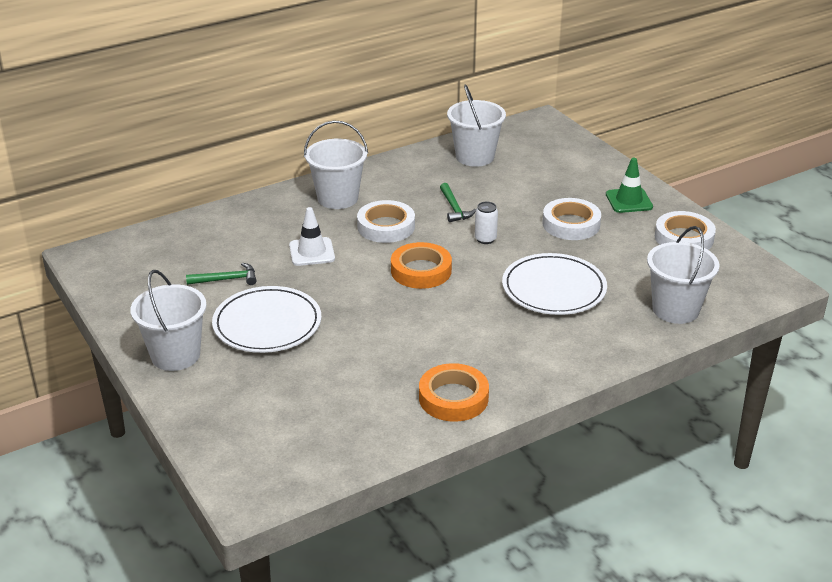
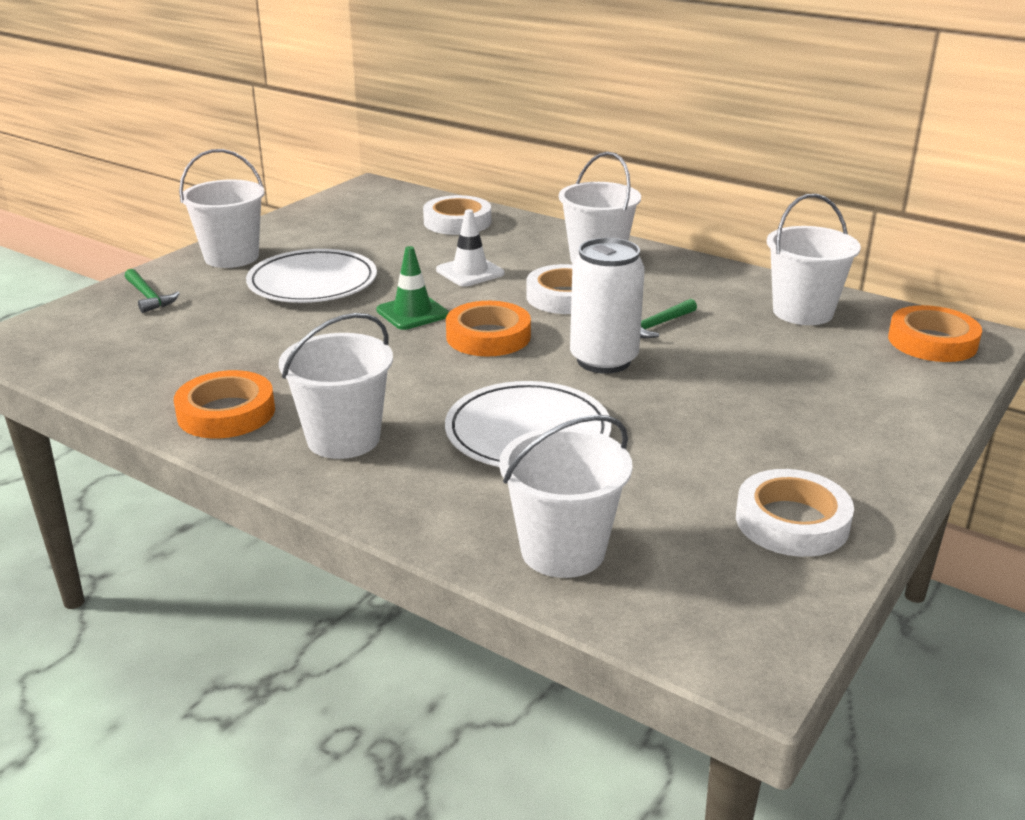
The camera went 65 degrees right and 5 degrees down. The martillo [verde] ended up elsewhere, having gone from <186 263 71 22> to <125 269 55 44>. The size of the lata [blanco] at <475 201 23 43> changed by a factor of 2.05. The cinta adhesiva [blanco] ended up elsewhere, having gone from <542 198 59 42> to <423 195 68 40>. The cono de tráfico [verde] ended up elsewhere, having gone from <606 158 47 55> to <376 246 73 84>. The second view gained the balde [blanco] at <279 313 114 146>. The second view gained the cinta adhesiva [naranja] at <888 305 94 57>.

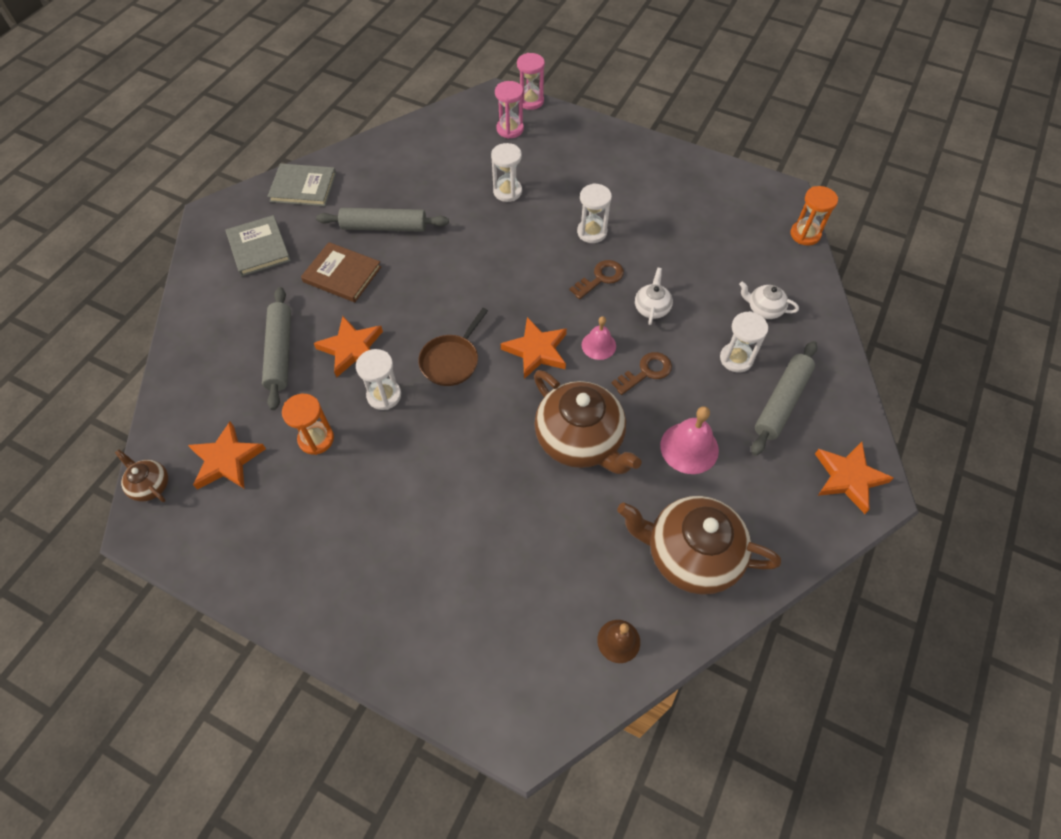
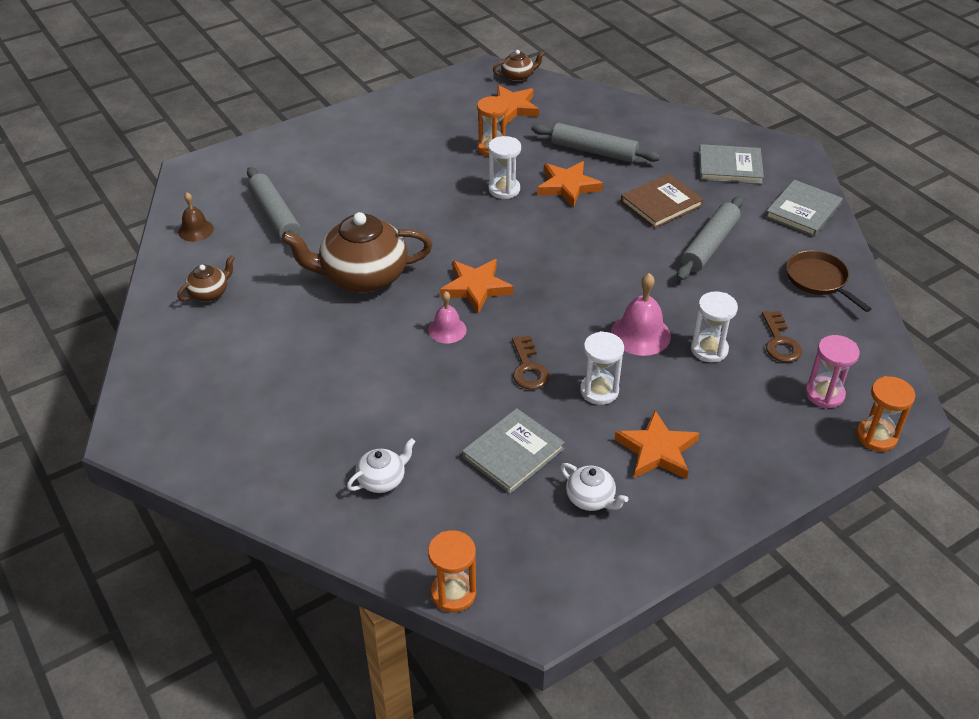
The camera went 120 degrees right and 15 degrees down. The sartén [marrón] ended up elsewhere, having gone from <418 308 70 78> to <786 250 86 62>. What was the reloj de arena [rosa] at <517 53 28 57> turned into the reloj de arena [naranja] at <856 376 60 76>. The llave [marrón] ended up elsewhere, having gone from <611 352 61 43> to <762 311 40 51>. The size of the tetera [marrón] at <617 496 164 99> changed by a factor of 0.47. The tetera [blanco] ended up elsewhere, having gone from <635 268 38 57> to <560 463 68 48>. The campana [rosa] ended up elsewhere, having gone from <660 406 59 68> to <611 273 60 83>. The second view lost the reloj de arena [blanco] at <720 311 48 61>. The rodillo [gris] ended up elsewhere, having gone from <751 341 66 115> to <247 167 54 72>. The estrella [naranja] ended up elsewhere, having gone from <815 442 79 72> to <615 410 84 69>. The second view gained the libro [gris] at <462 408 103 86>.

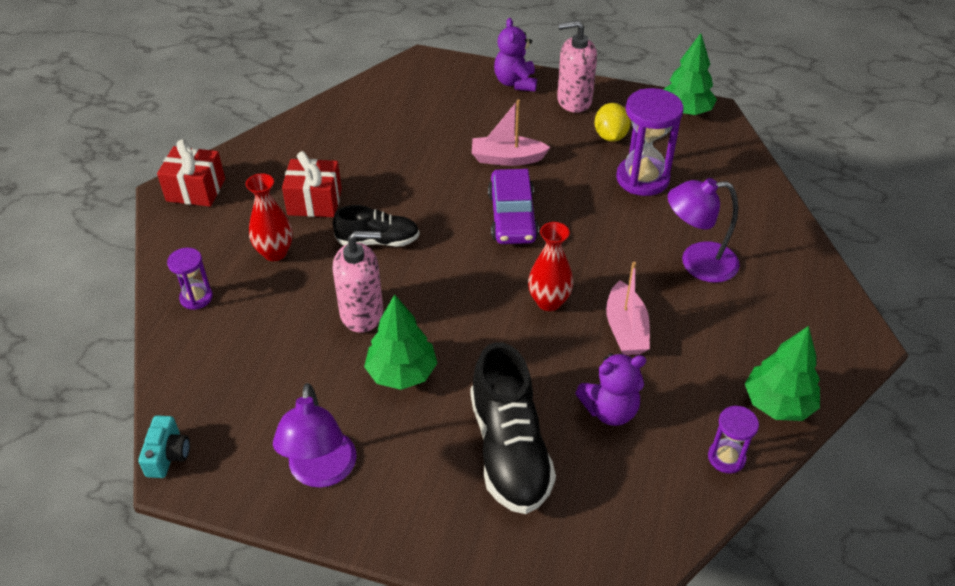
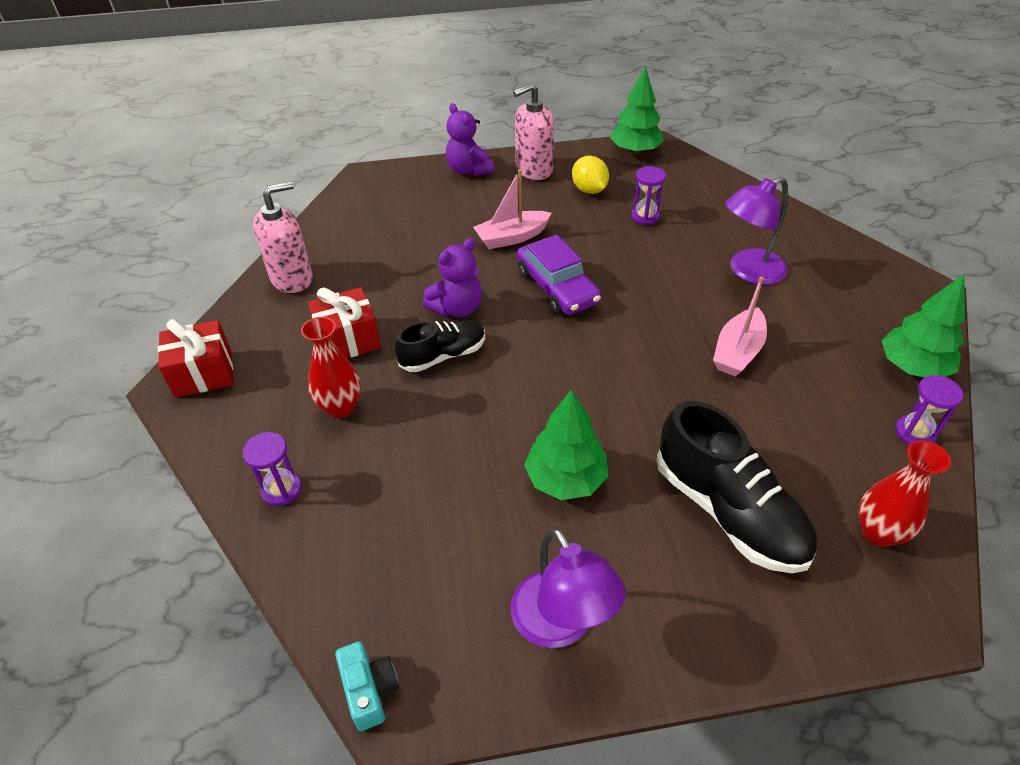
The camera went 25 degrees left and 0 degrees up. The dispensador de jabón [rosa] ended up elsewhere, having gone from <332 231 51 102> to <253 181 60 112>. The florero [rojo] ended up elsewhere, having gone from <528 222 45 89> to <858 440 93 107>. The osito [morado] ended up elsewhere, having gone from <575 353 71 73> to <423 238 59 79>. The barco [rosa] at <606 262 44 93> ended up facing another way, 60 degrees clockwise from before. The size of the reloj de arena [morado] at <616 88 68 108> changed by a factor of 0.54.

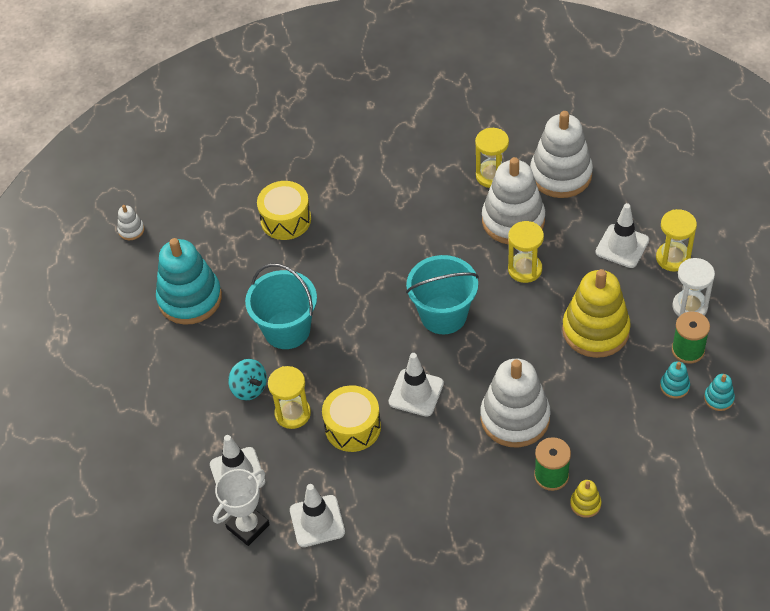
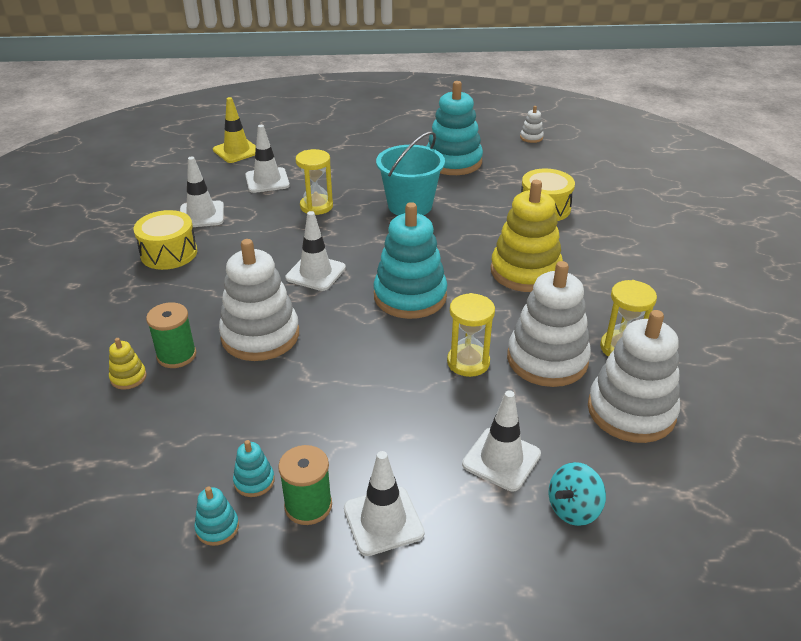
The camera went 90 degrees right and 15 degrees down. The second view lost the trofeo [blanco] at <213 469 57 77>. The peonza [turquesa] ended up elsewhere, having gone from <228 359 39 41> to <549 462 57 64>. The tambor [amarillo] ended up elsewhere, having gone from <322 385 59 67> to <134 210 63 60>. Where the balde [turquesa] stood at <406 255 73 79>, the juguete apilable [turquesa] came to stand at <373 202 74 117>. The juguete apilable [amarillo] ended up elsewhere, having gone from <562 269 69 89> to <491 180 72 112>. The second view lost the reloj de arena [amarillo] at <656 209 41 62>. Where the reloj de arena [blanco] stood at <672 258 43 58>, the cono de tráfico [blanco] came to stand at <344 451 81 105>. The second view gained the cono de tráfico [amarillo] at <213 97 43 66>.

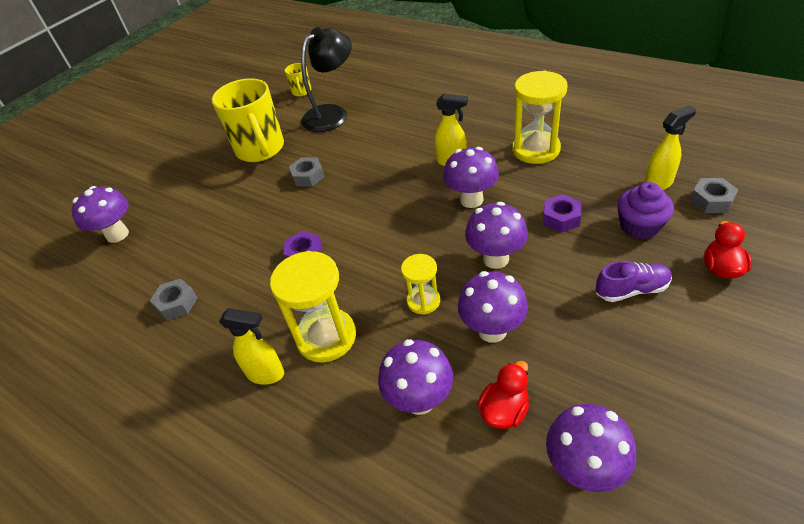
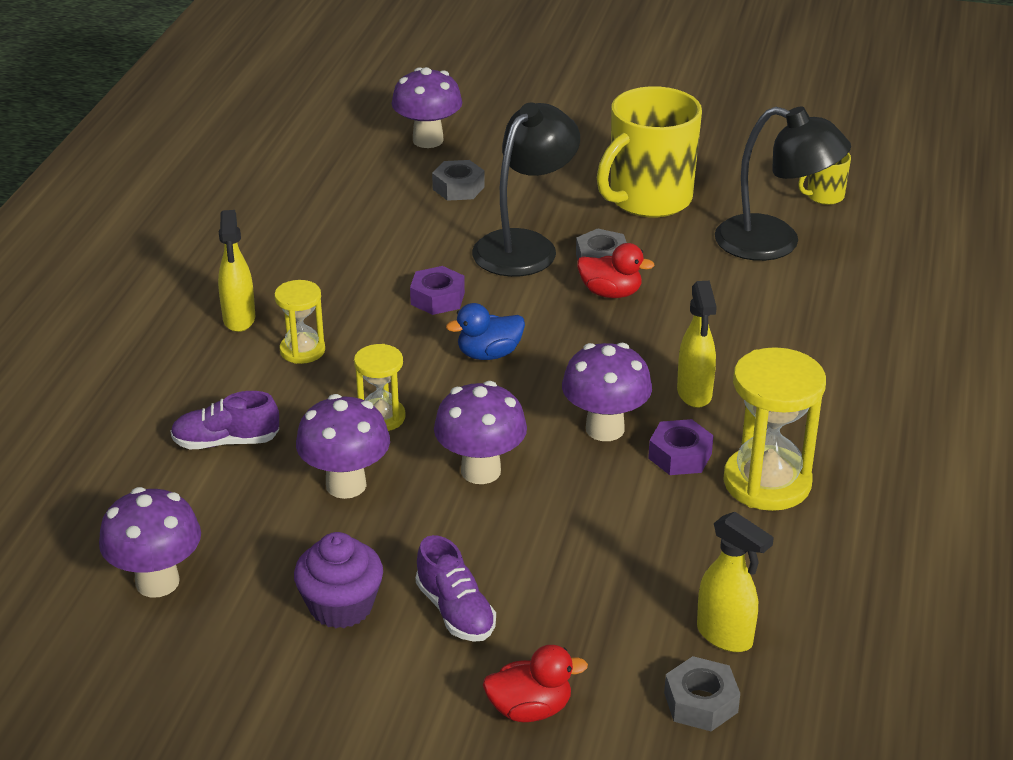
The camera went 65 degrees right and 10 degrees down. The tuerca [gris] ended up elsewhere, having gone from <150 279 48 42> to <432 160 53 41>. The size of the reloj de arena [amarillo] at <270 251 86 112> changed by a factor of 0.57. Where the seta [morado] stood at <378 339 75 76>, the zapato [morado] came to stand at <170 391 109 58>. The pato [rojo] ended up elsewhere, having gone from <477 361 52 68> to <577 243 78 55>. The tuerca [morado] ended up elsewhere, having gone from <543 194 38 39> to <648 419 66 56>. The magdalena [morado] ended up elsewhere, having gone from <617 182 57 57> to <294 532 89 96>. The second view gained the pato [azul] at <446 303 79 57>. The second view gained the lámpara [negro] at <472 102 108 175>.

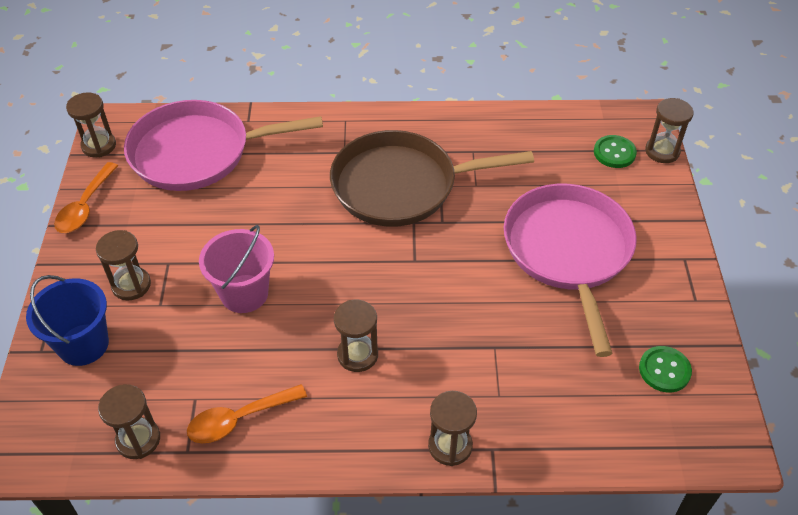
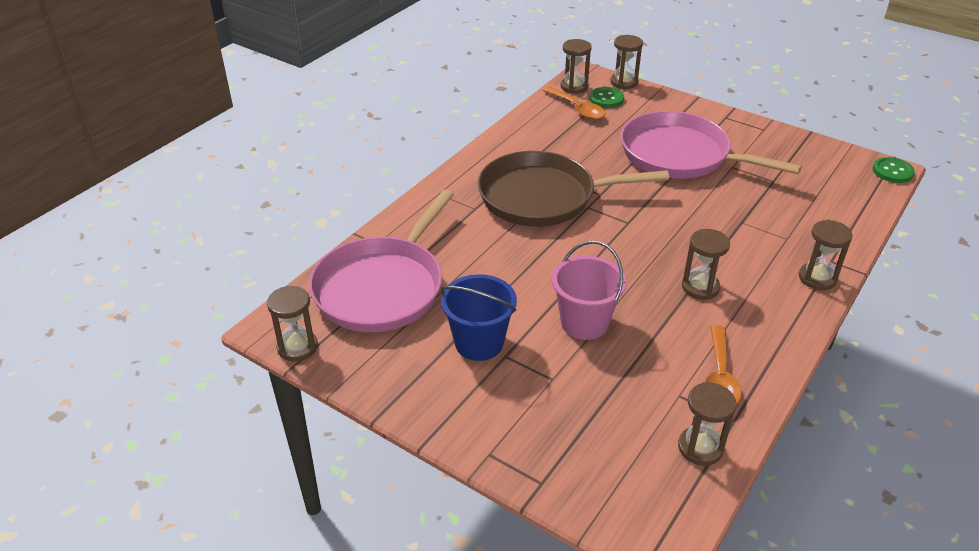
The camera went 55 degrees left and 10 degrees down. The balde [azul] ended up elsewhere, having gone from <26 275 83 91> to <441 274 76 87>. The cuchara [naranja] ended up elsewhere, having gone from <54 162 64 71> to <543 86 63 34>. The reloj de arena [marrón] ended up elsewhere, having gone from <96 230 55 71> to <560 39 32 55>. The sartén [marrón] at <330 130 204 97> ended up facing another way, 60 degrees clockwise from before. The botón [verde] ended up elsewhere, having gone from <639 346 53 46> to <873 157 42 26>.

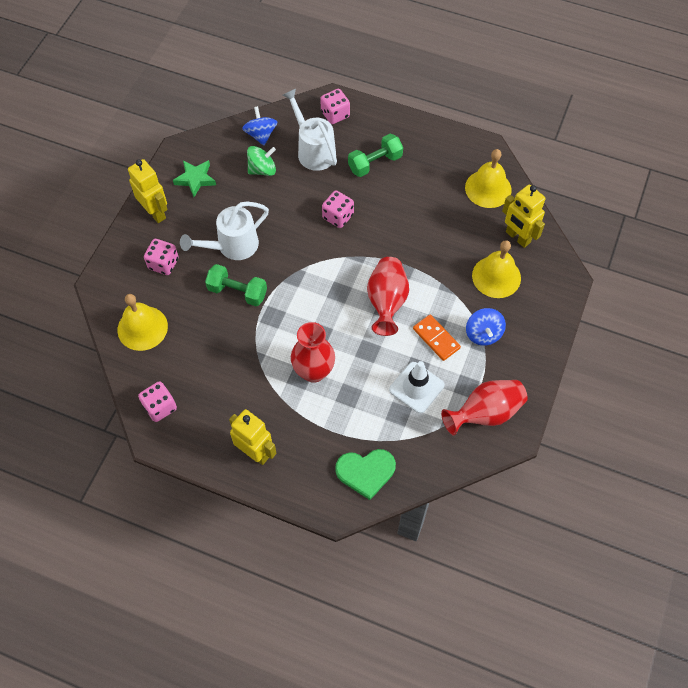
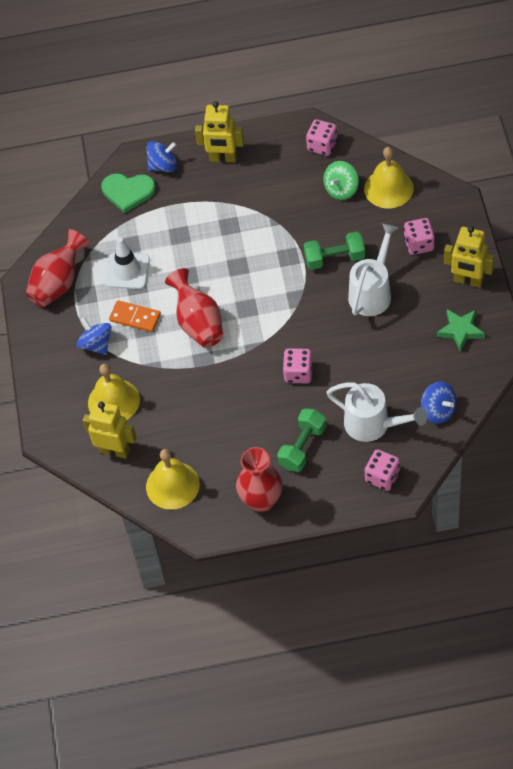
The camera went 155 degrees right and 5 degrees down. The peonza [verde] ended up elsewhere, having gone from <247 146 29 30> to <323 161 36 39>. The florero [rojo] ended up elsewhere, having gone from <291 322 44 61> to <236 447 46 65>. The corazón [verde] at <335 449 61 51> ended up facing another way, 135 degrees counterclockwise from before. The second view gained the peonza [azul] at <146 141 31 31>.

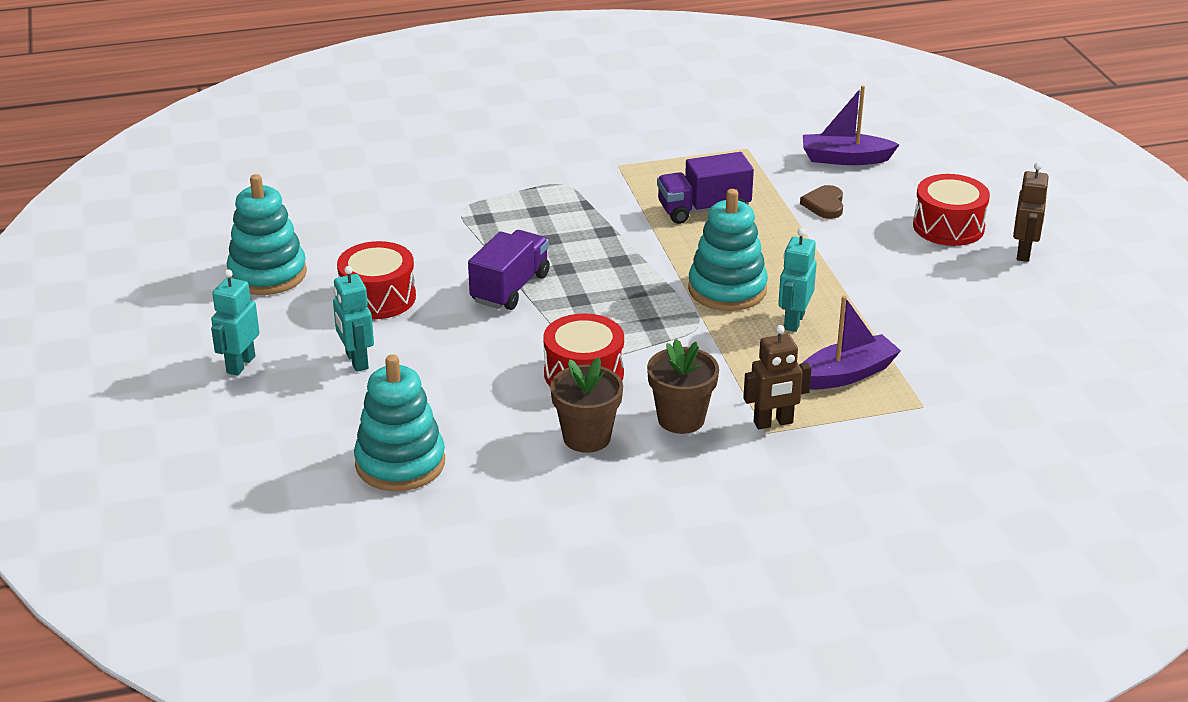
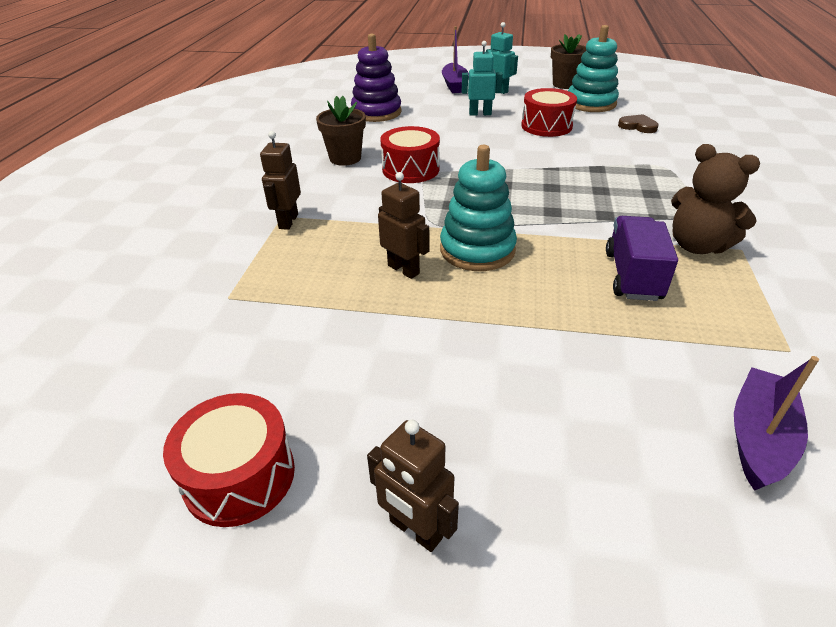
The camera went 115 degrees right and 5 degrees up. What was the juguete apilable [turquesa] at <354 355 91 136> turned into the juguete apilable [morado] at <351 34 51 88>. The second view lost the camión [morado] at <468 230 82 80>. The maceta [marrón] ended up elsewhere, having gone from <647 339 72 95> to <551 34 35 55>. What was the robot [turquesa] at <778 228 39 104> turned into the robot [marrón] at <378 172 51 107>. The corazón [marrón] ended up elsewhere, having gone from <800 185 43 34> to <618 114 40 19>. The barco [morado] ended up elsewhere, having gone from <803 296 98 94> to <442 26 27 67>. The tambor [rojo] ended up elsewhere, having gone from <913 174 77 72> to <163 393 132 134>. The second view gained the osito [marrón] at <671 144 89 110>.

